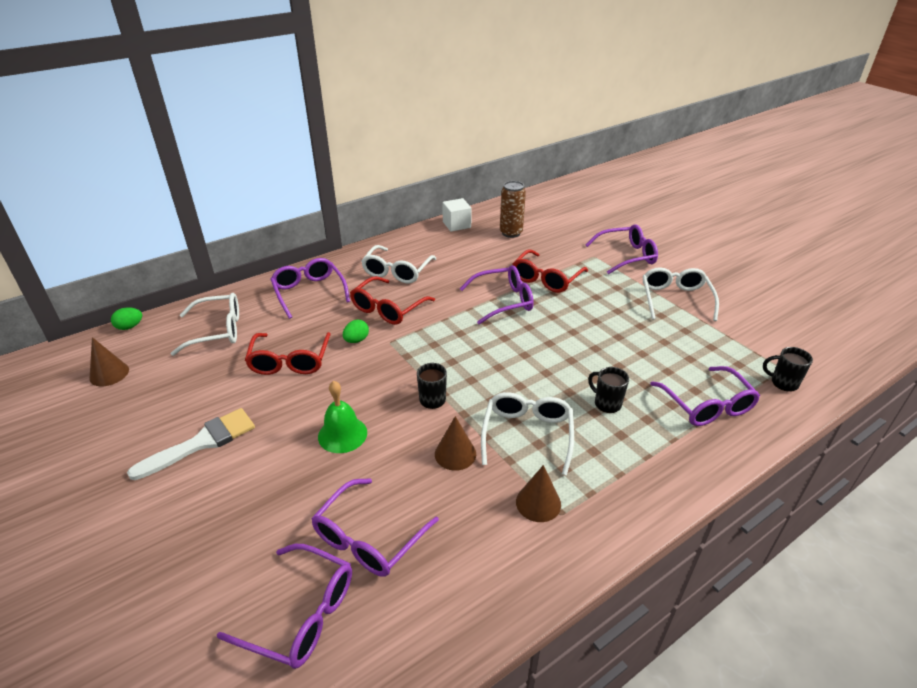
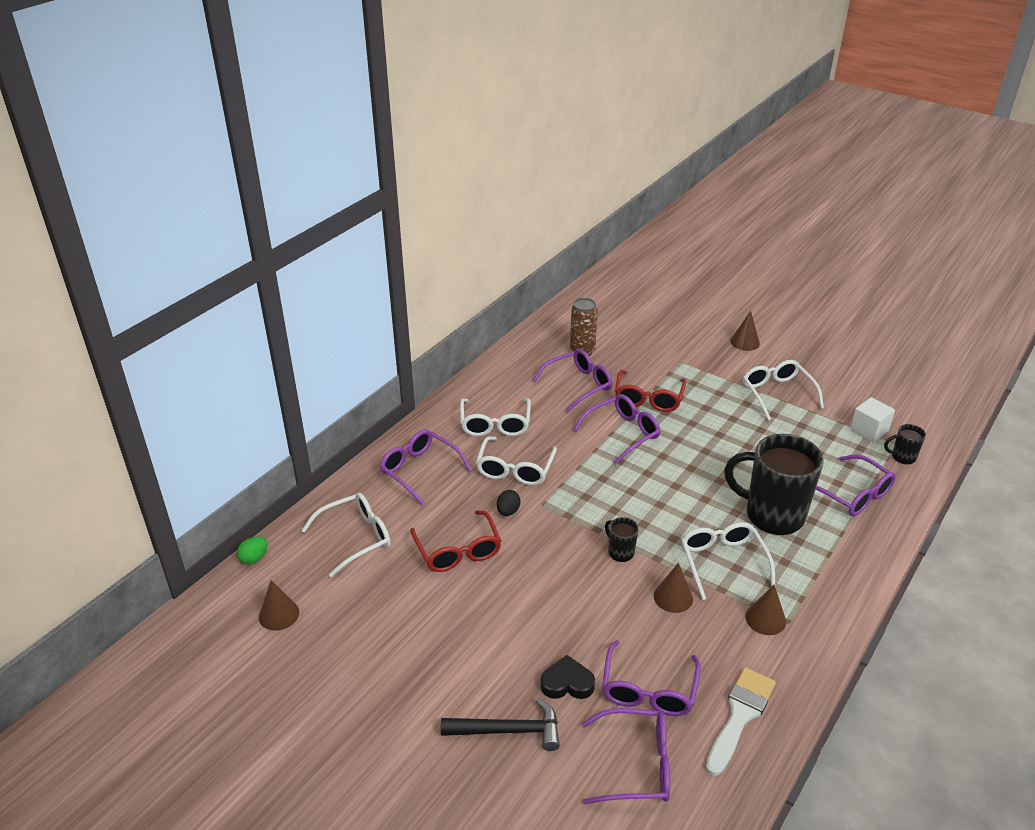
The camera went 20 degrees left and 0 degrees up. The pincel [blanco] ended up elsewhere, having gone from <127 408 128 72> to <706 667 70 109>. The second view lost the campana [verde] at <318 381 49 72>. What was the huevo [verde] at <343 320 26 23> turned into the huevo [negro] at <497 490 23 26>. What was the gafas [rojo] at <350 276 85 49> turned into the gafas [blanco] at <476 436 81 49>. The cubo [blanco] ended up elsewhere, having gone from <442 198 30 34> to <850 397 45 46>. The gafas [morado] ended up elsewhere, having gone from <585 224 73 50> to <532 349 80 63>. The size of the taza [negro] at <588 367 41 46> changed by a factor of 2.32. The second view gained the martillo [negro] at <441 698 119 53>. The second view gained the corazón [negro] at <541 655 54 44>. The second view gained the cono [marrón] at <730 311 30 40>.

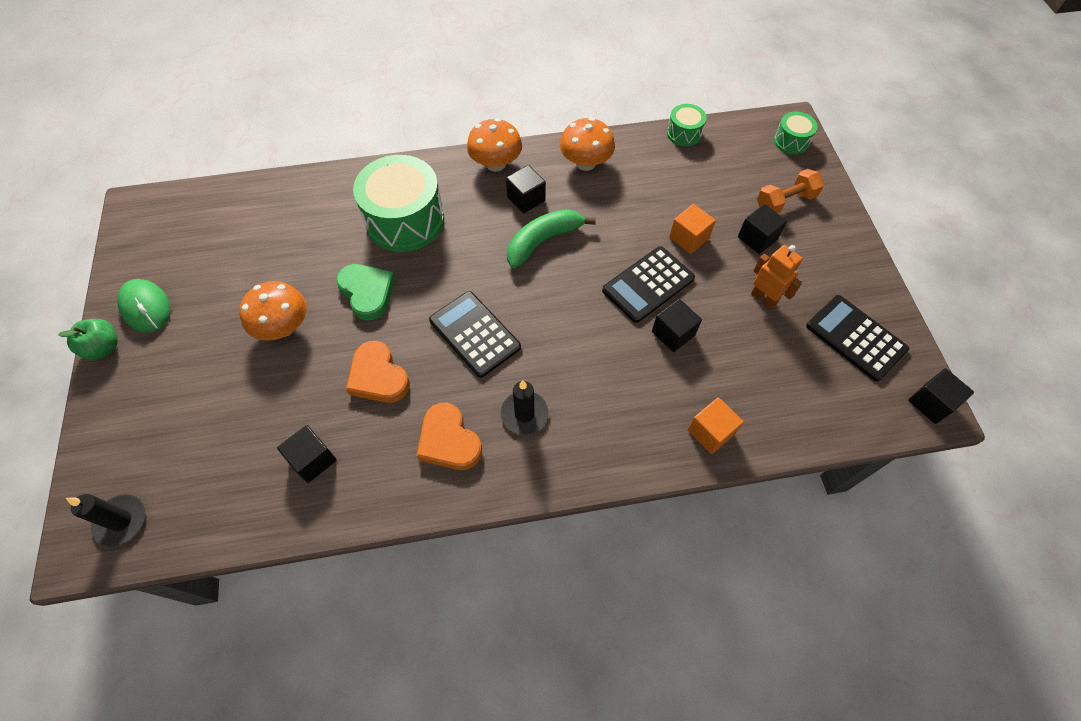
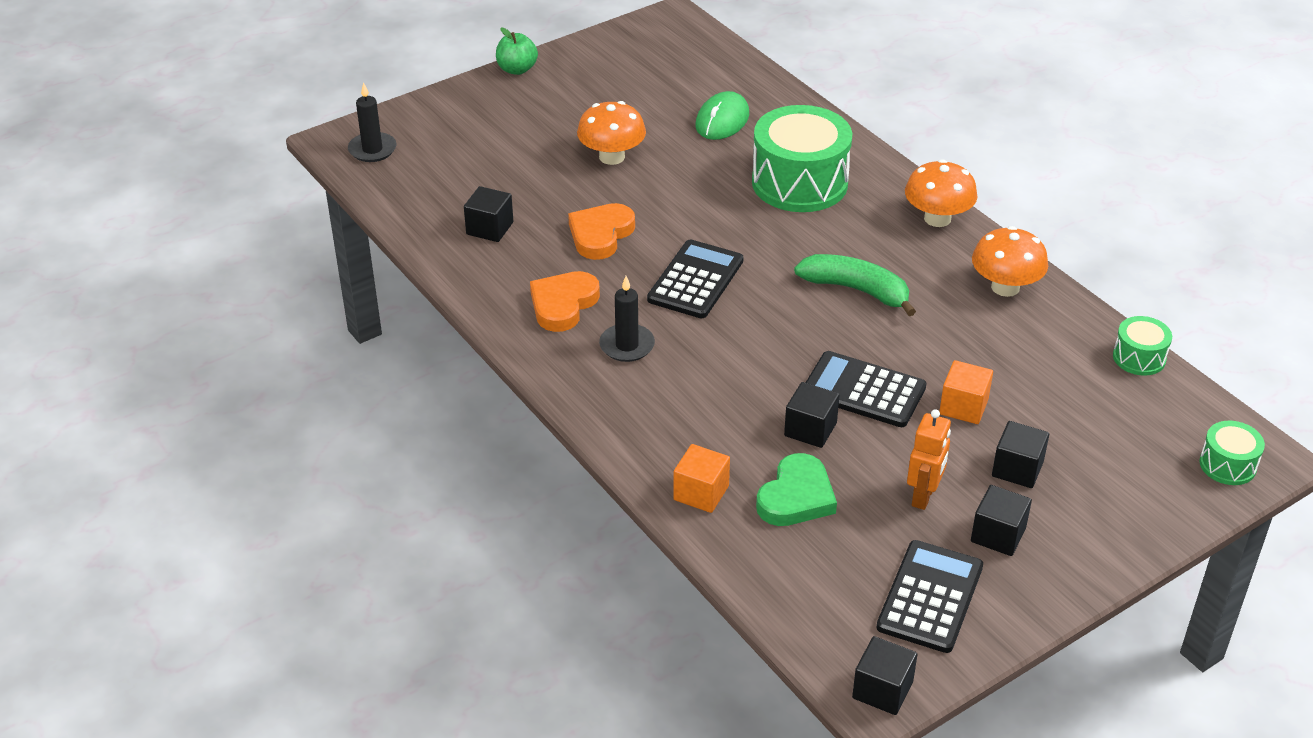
The camera went 65 degrees right and 20 degrees down. The ratón [verde] ended up elsewhere, having gone from <117 279 54 54> to <695 91 54 49>. The corazón [verde] ended up elsewhere, having gone from <336 264 59 56> to <756 453 81 73>. The cubo [negro] ended up elsewhere, having gone from <506 165 40 48> to <971 485 61 71>. The second view lost the mancuerna [naranja] at <757 169 67 44>.

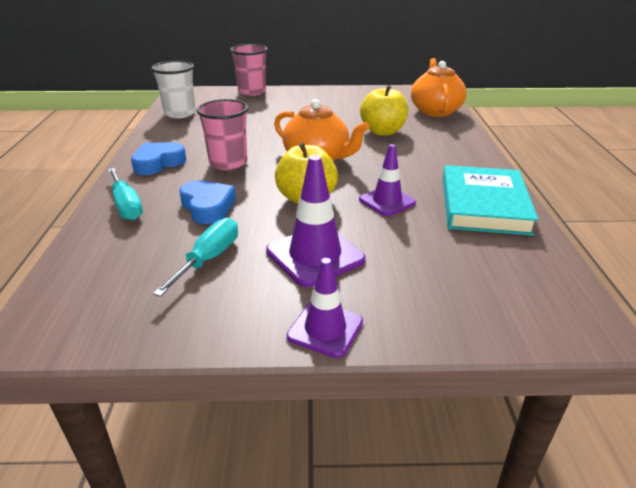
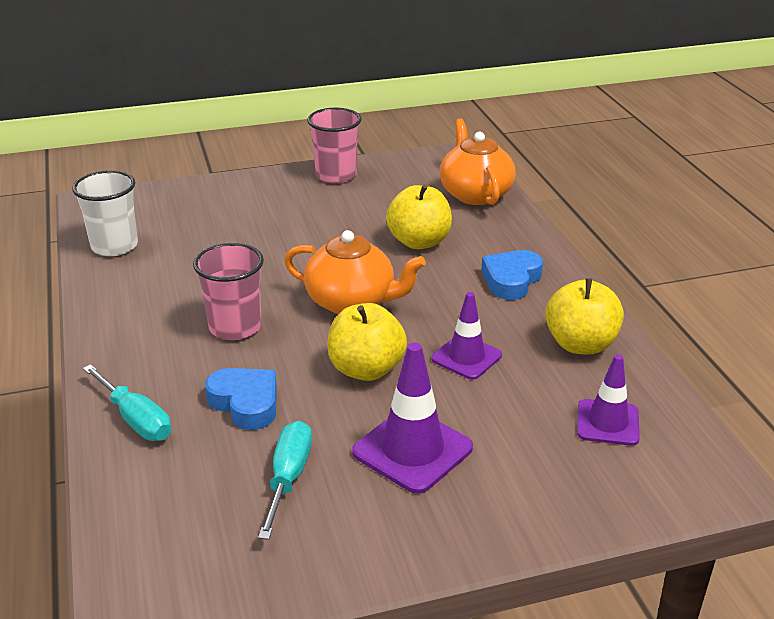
The camera went 15 degrees left and 0 degrees up. The corazón [azul] ended up elsewhere, having gone from <131 142 55 33> to <481 250 62 50>. The vaso [rosa] ended up elsewhere, having gone from <230 44 38 52> to <307 108 55 76>. The cono de tráfico [morado] ended up elsewhere, having gone from <287 258 76 100> to <577 354 63 92>. Where the libro [turquesa] stood at <443 165 96 71>, the manzana [amarillo] came to stand at <545 278 79 77>.

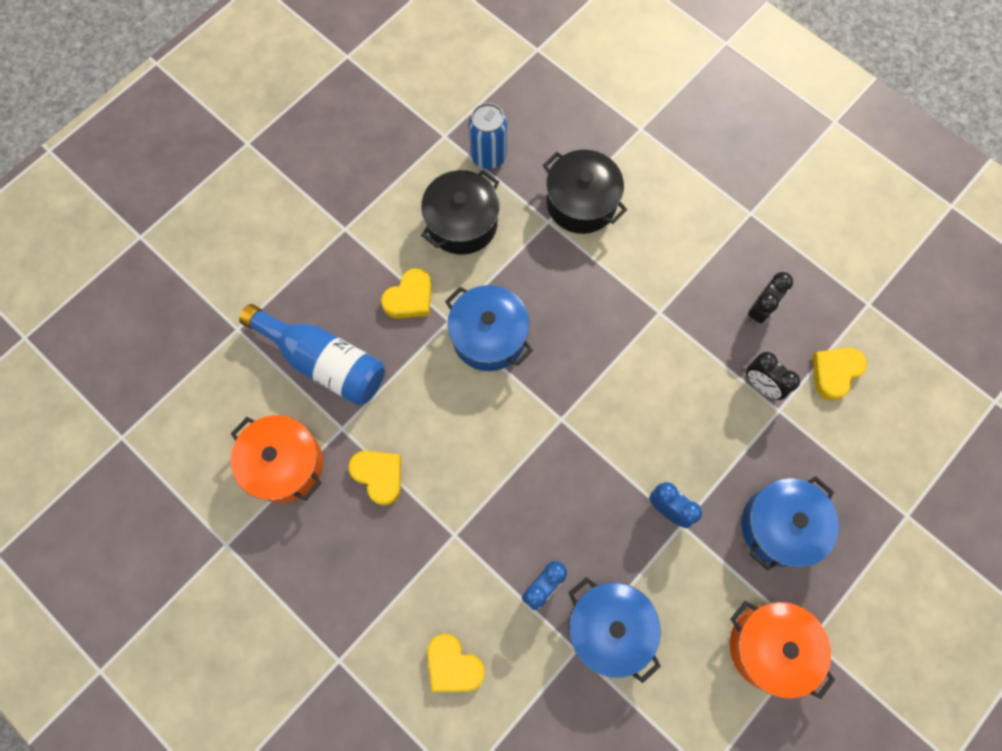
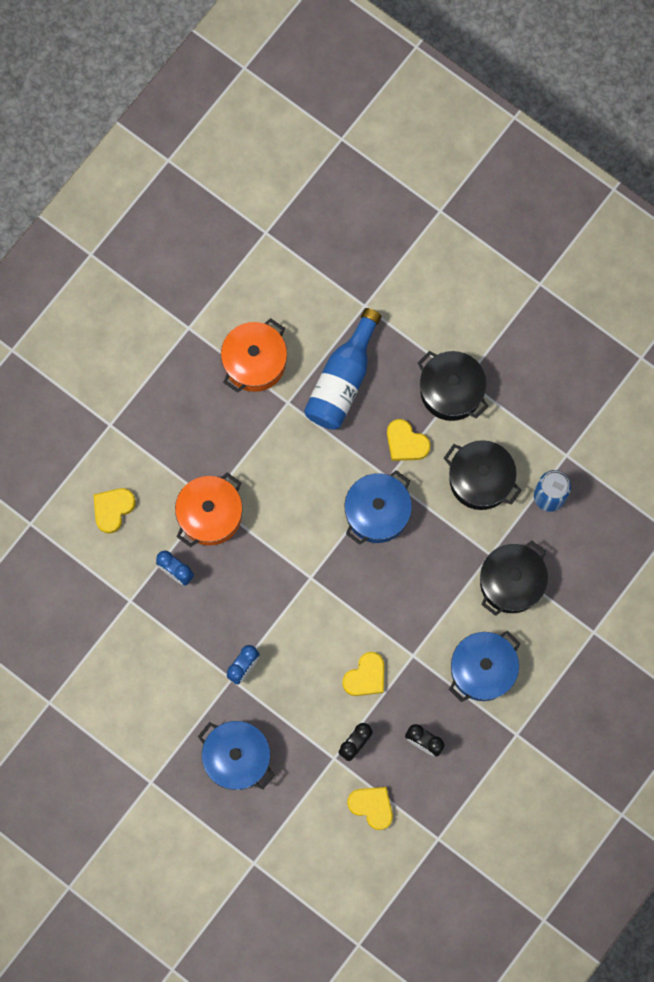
The camera went 85 degrees right and 5 degrees up. The corazón [amarillo] ended up elsewhere, having gone from <348 451 53 55> to <342 652 42 44>. The olla [azul] ended up elsewhere, having gone from <568 577 93 106> to <449 631 72 71>. The olla [naranja] ended up elsewhere, having gone from <730 601 105 98> to <175 472 67 75>. The second view gained the olla [negro] at <417 351 71 70>.

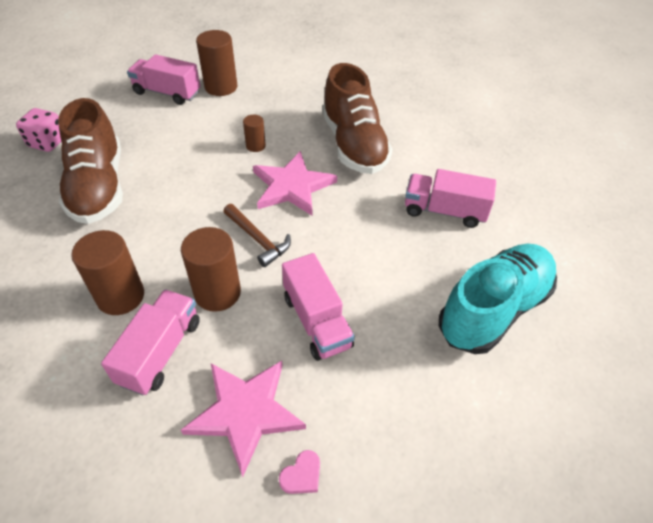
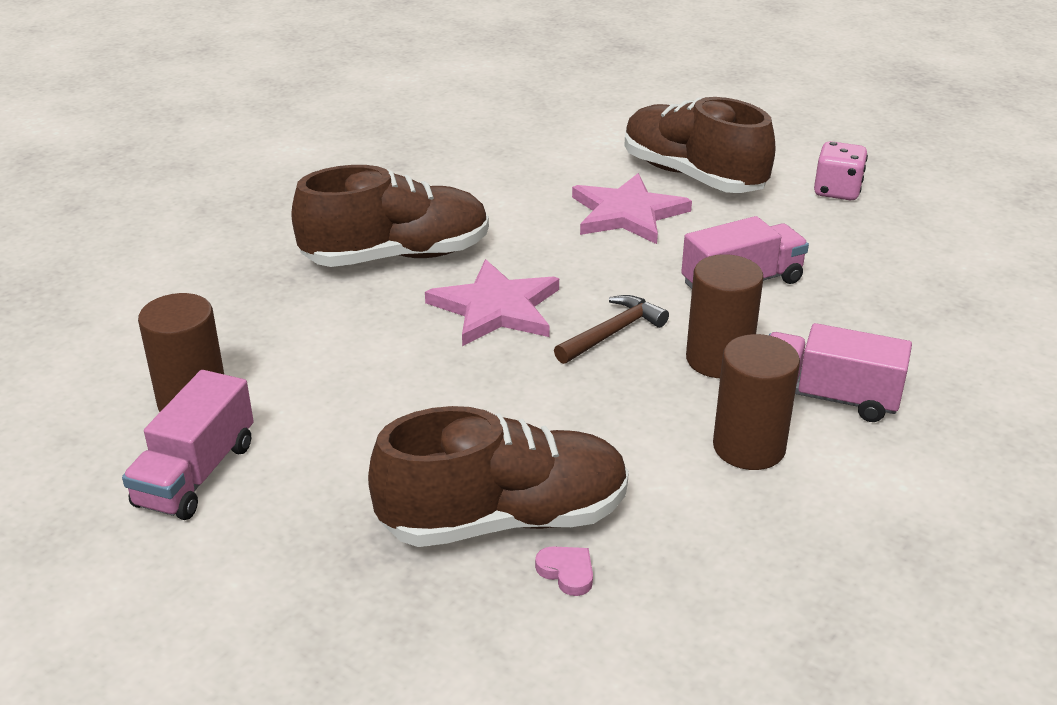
The camera went 90 degrees left and 15 degrees down. The dado [rosa] ended up elsewhere, having gone from <16 108 45 44> to <814 141 54 59>. The estrella [rosa] ended up elsewhere, having gone from <181 361 125 116> to <572 173 120 71>. The second view lost the cilindro [marrón] at <243 115 23 37>. The corazón [rosa] ended up elsewhere, having gone from <279 450 41 44> to <535 546 58 50>. The second view lost the camión [rosa] at <405 169 91 59>. What was the zapato [turquesa] at <439 244 118 110> turned into the zapato [marrón] at <624 97 152 96>.

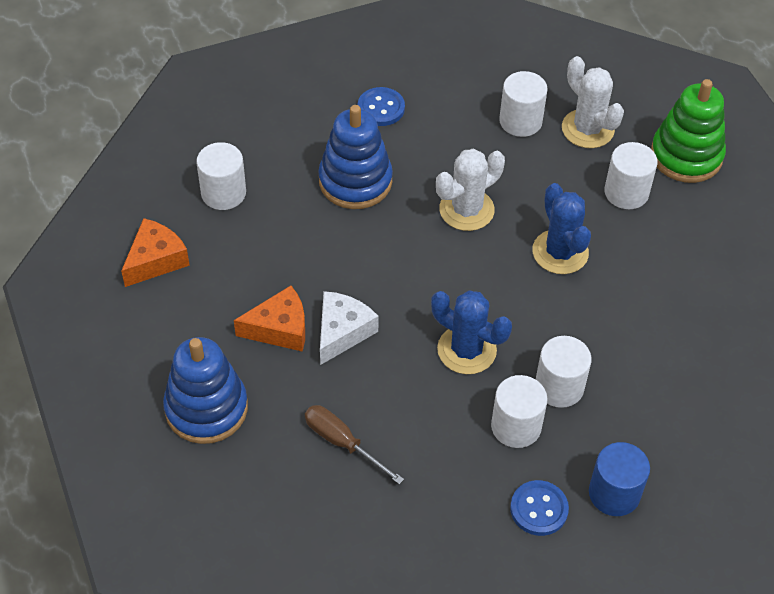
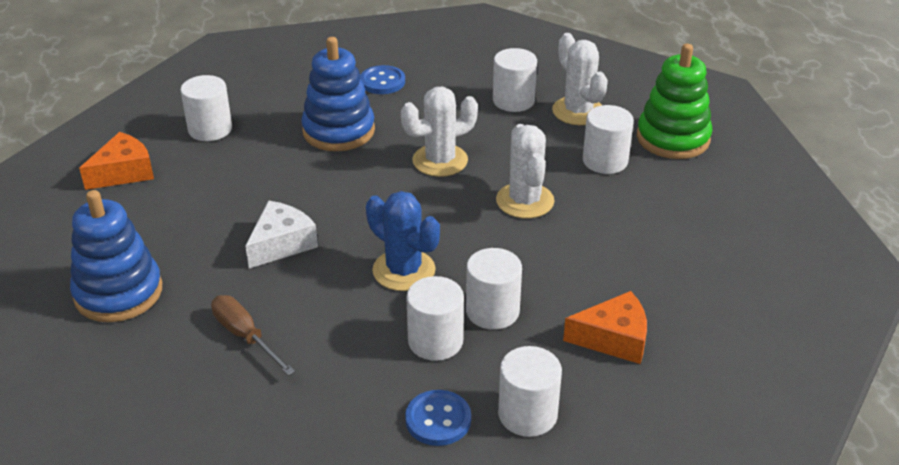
The camera went 10 degrees right and 15 degrees down. The queso [naranja] ended up elsewhere, having gone from <234 286 71 66> to <563 291 84 73>. What was the cactus [azul] at <532 183 59 91> turned into the cactus [blanco] at <496 124 58 95>. What was the cilindro [azul] at <589 442 61 74> turned into the cilindro [blanco] at <498 346 64 91>.

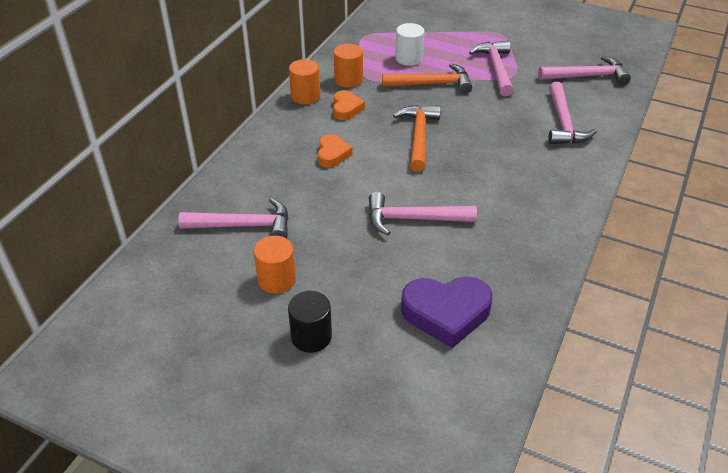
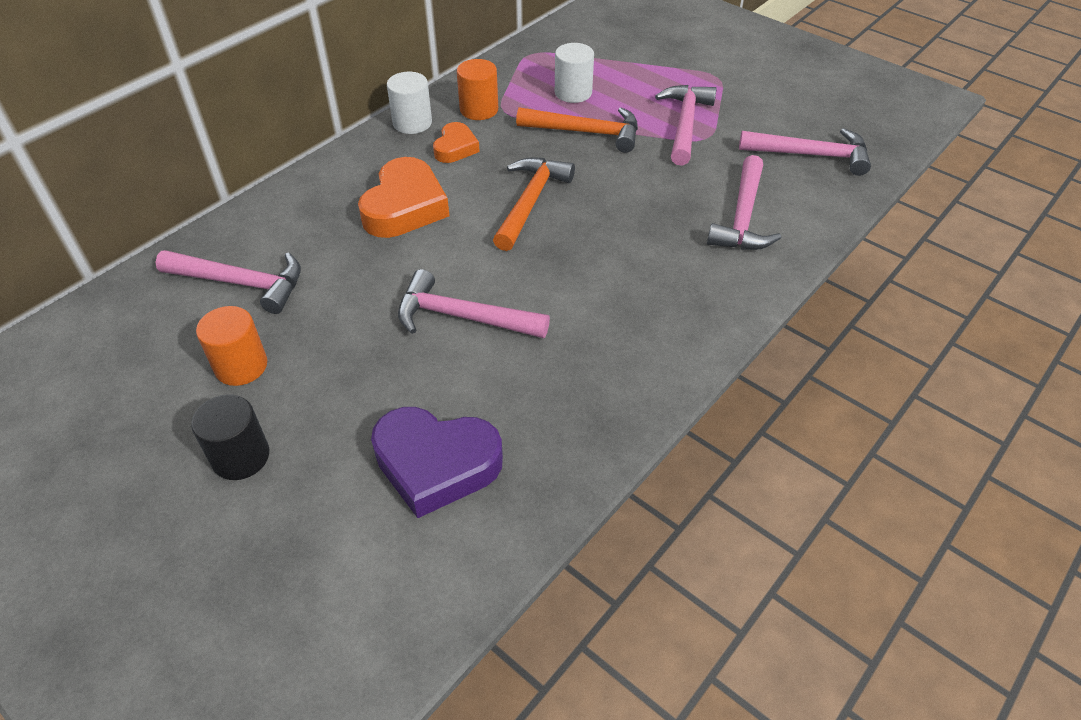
The camera went 15 degrees right and 5 degrees up. What was the cilindro [naranja] at <289 59 31 45> turned into the cilindro [blanco] at <387 72 45 62>. The size of the corazón [naranja] at <318 134 34 34> changed by a factor of 1.77.

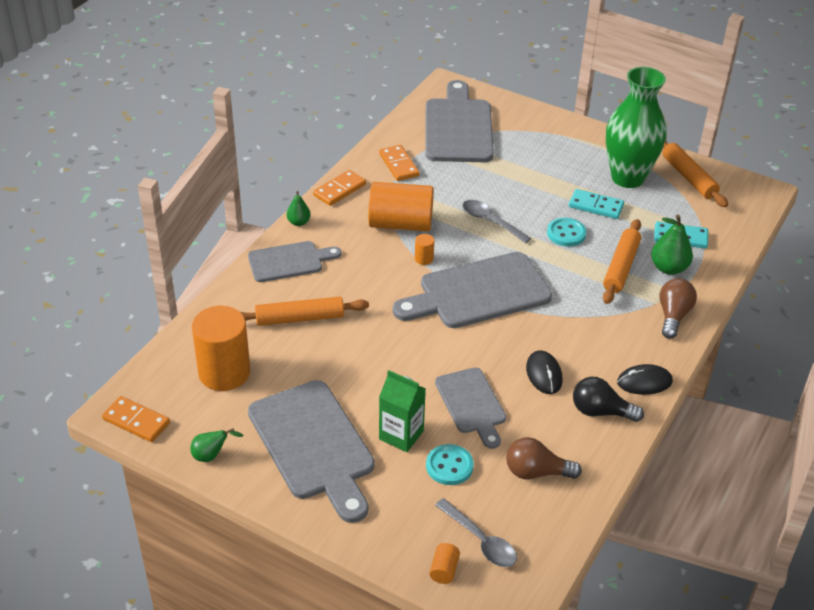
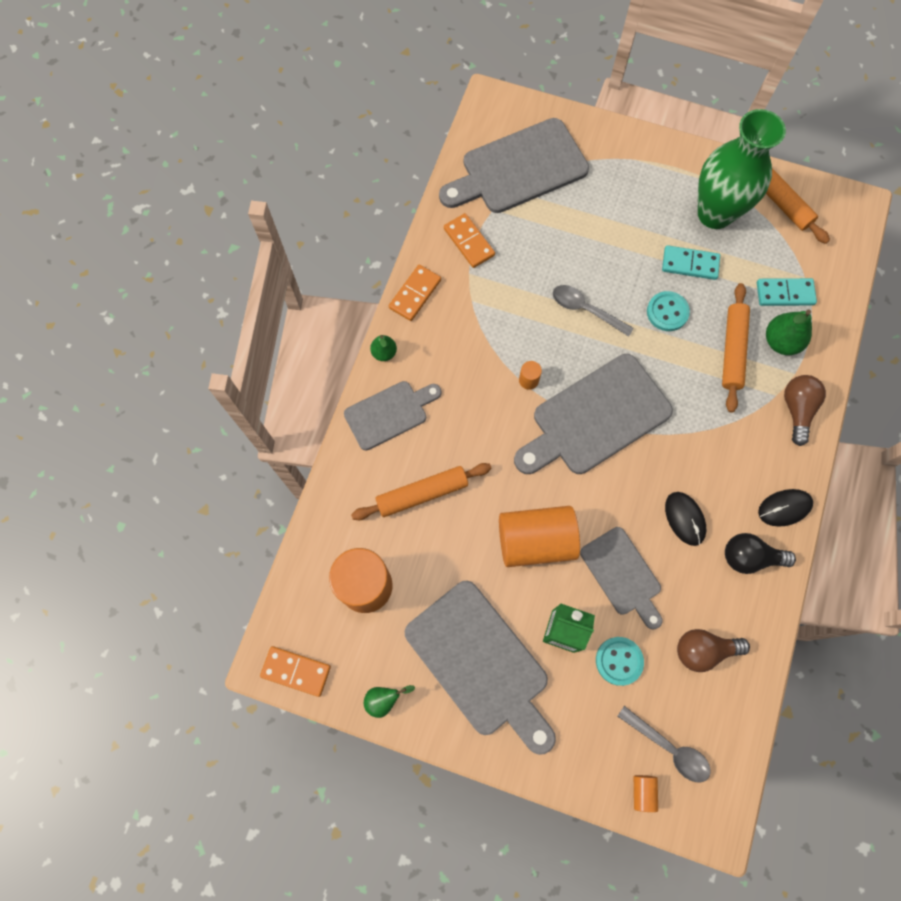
The camera went 10 degrees left and 30 degrees up. The cilindro [naranja] ended up elsewhere, having gone from <368 182 66 49> to <499 506 81 61>. The tabla de cortar [gris] at <425 80 69 82> ended up facing another way, 105 degrees counterclockwise from before.

